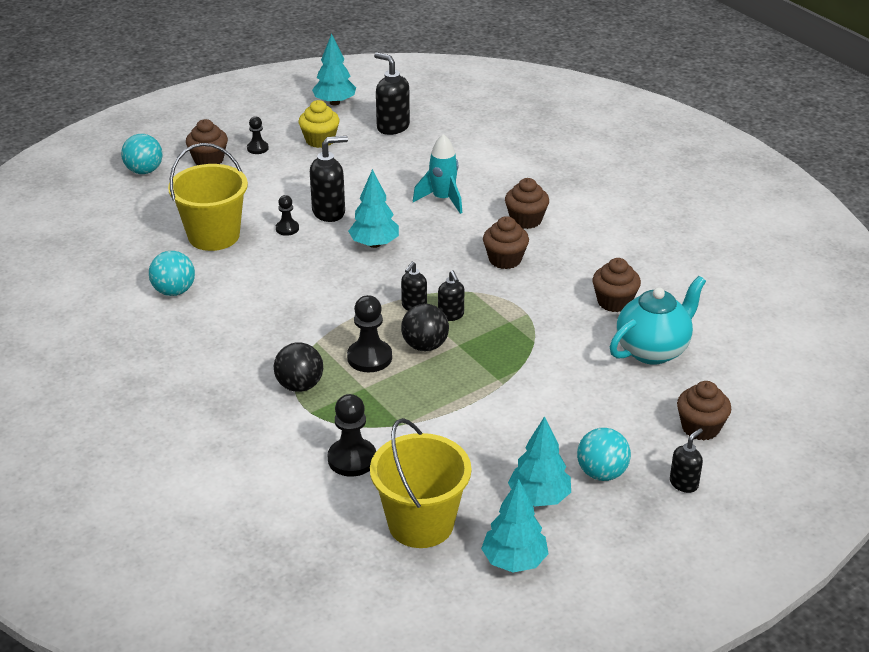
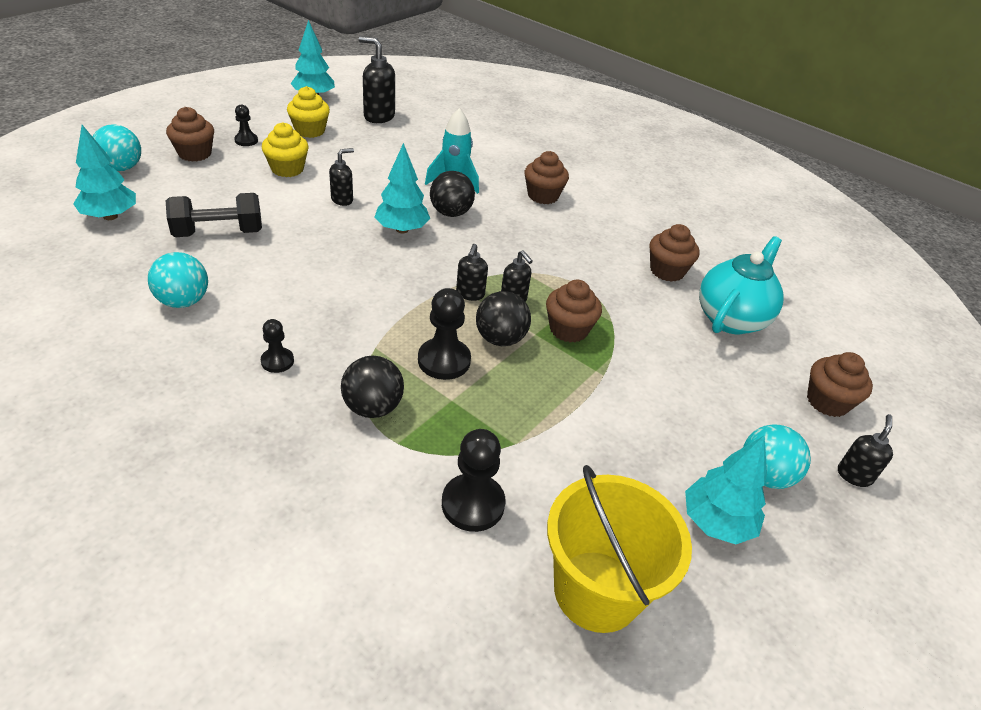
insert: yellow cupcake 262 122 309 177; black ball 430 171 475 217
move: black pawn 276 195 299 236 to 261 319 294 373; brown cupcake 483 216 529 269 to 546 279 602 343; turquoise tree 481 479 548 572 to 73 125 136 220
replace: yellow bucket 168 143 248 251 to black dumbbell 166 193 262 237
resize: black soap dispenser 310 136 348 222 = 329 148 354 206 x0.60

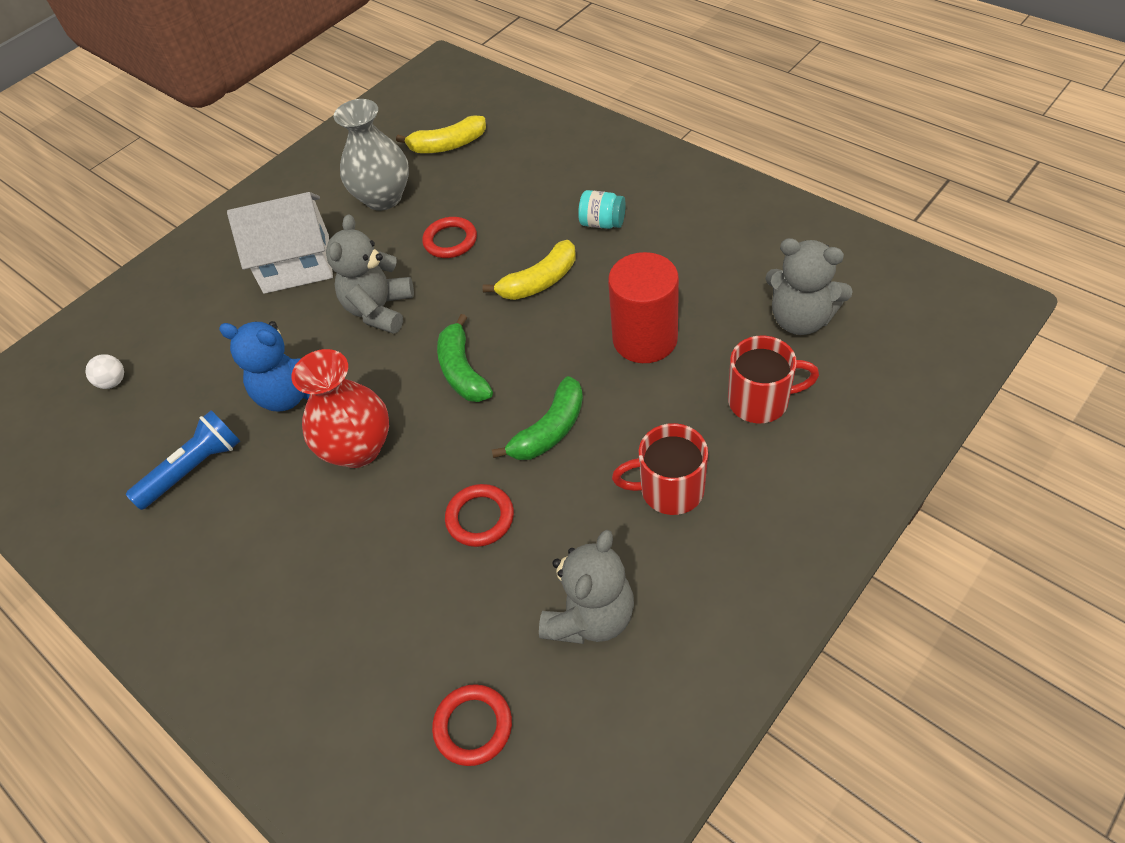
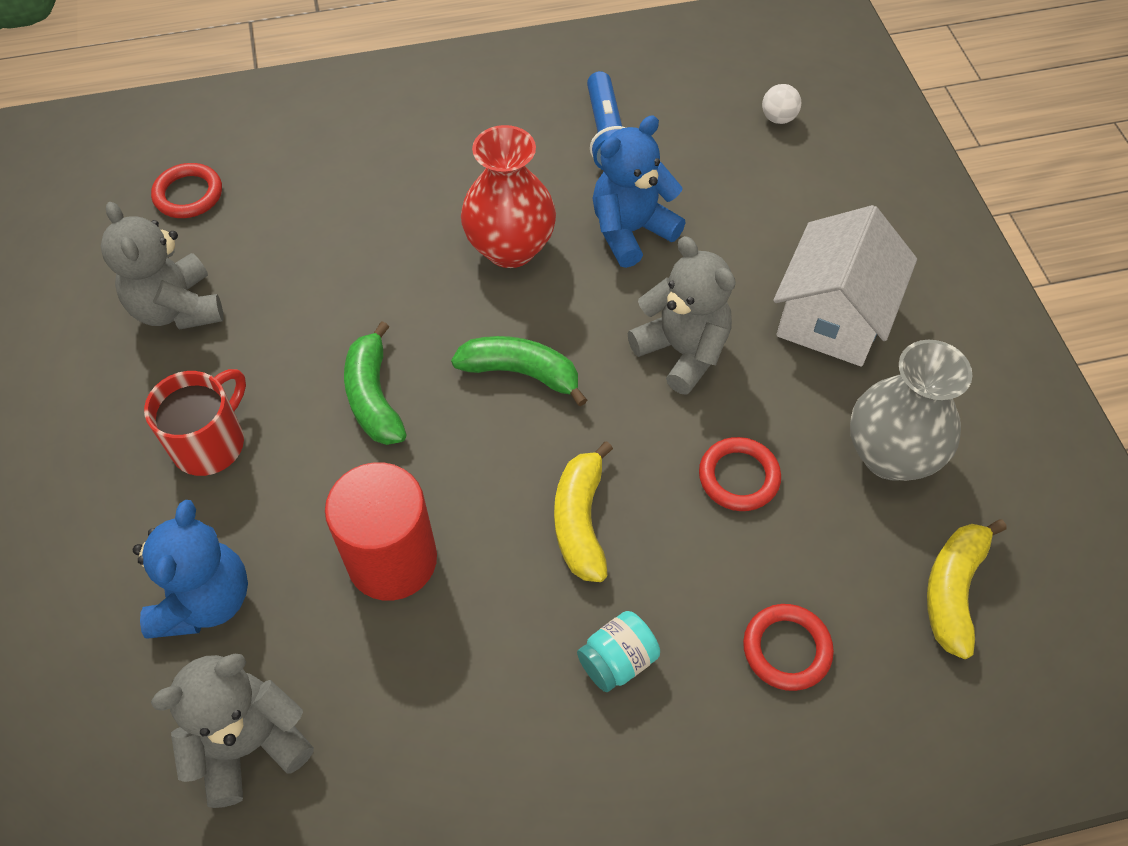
move: red ring 445 484 514 547 to 743 604 834 691
replace: red mug 728 336 819 423 to blue teddy bear 133 500 248 638

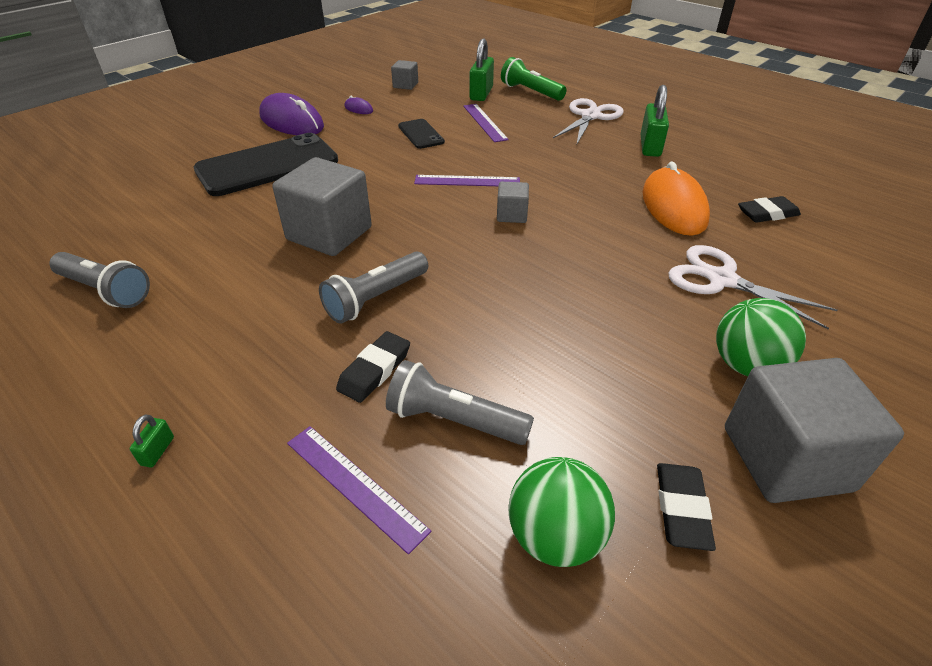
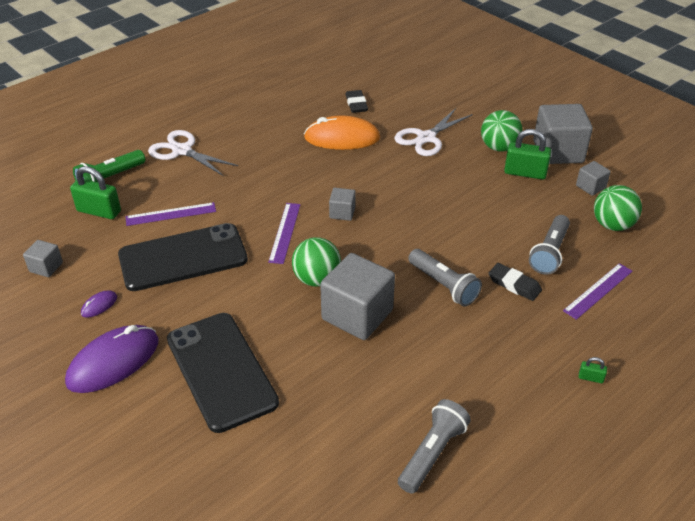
insert: green ball 292 237 341 287
move: green padlock 641 85 669 157 to 504 129 551 179
replace: black eraser 657 463 716 551 to grey cube 576 161 611 196
resize: black phone 398 119 445 149 = 118 223 248 291 x2.06

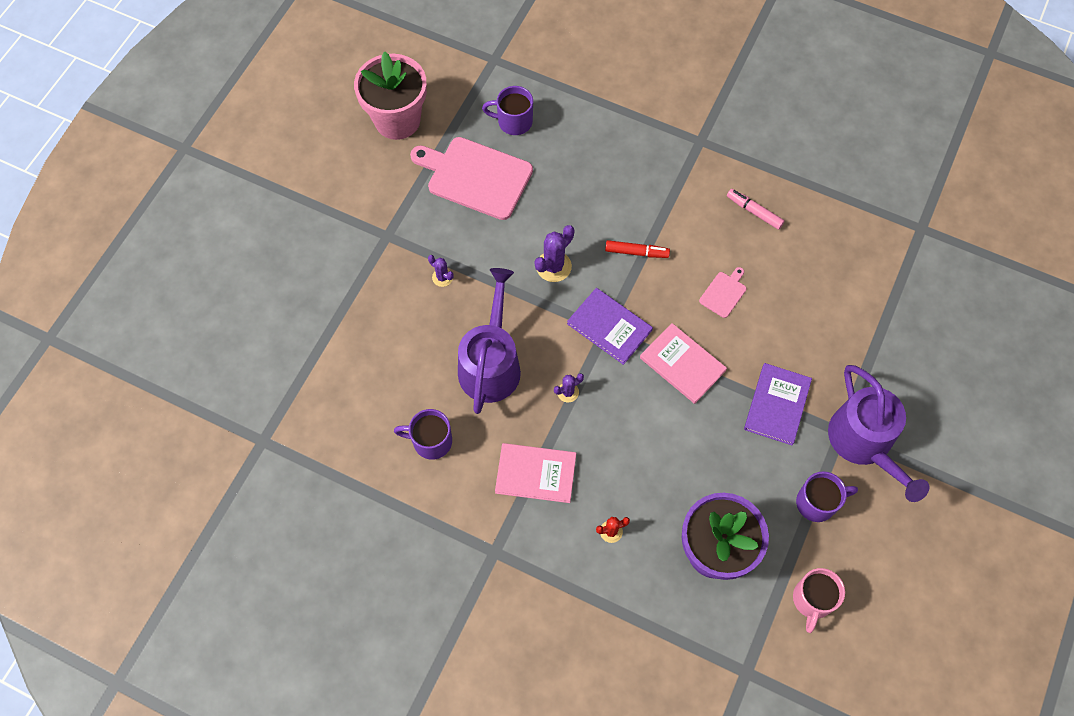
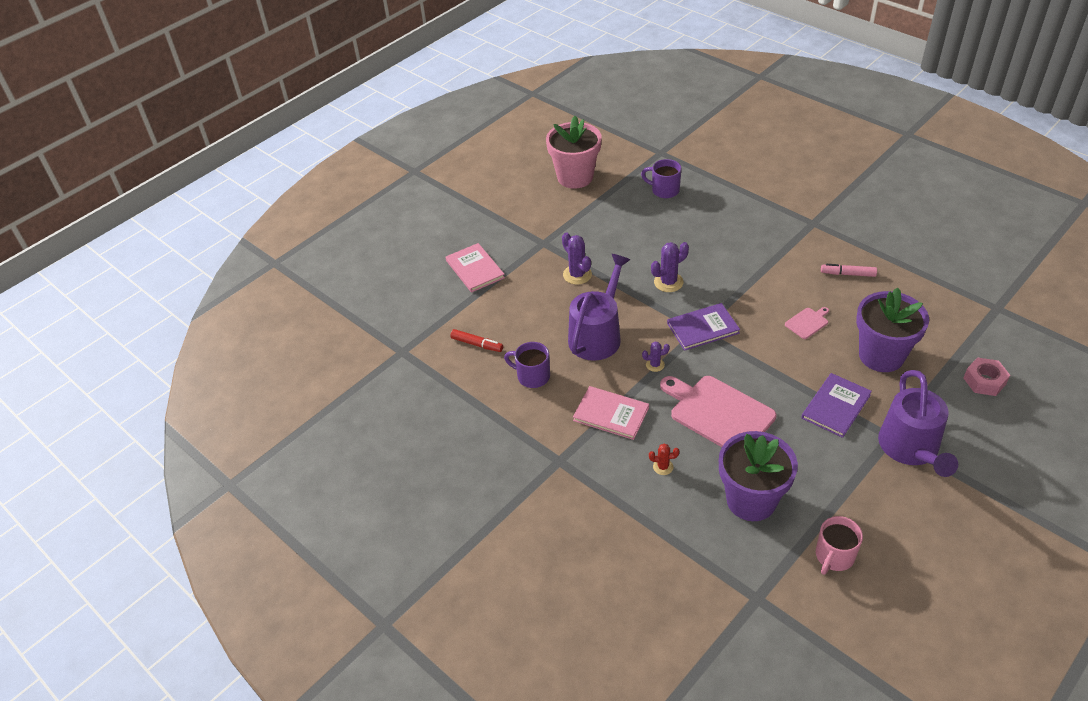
delete: purple mug 796 471 858 522
insert: purple flower pot 856 287 929 372; pink nut 964 357 1010 396
move: pink cutting board 410 137 533 220 to 660 376 776 447; red marker 605 240 670 258 to 450 329 503 352; pink book 640 323 727 404 to 445 243 505 293
rotate: pink marker 727 189 785 230 = 821 264 877 277 45 degrees counterclockwise; purple book 567 288 653 365 = 667 303 740 351 75 degrees counterclockwise
resize: purple cactus 428 255 454 287 = 562 232 592 285 x1.70

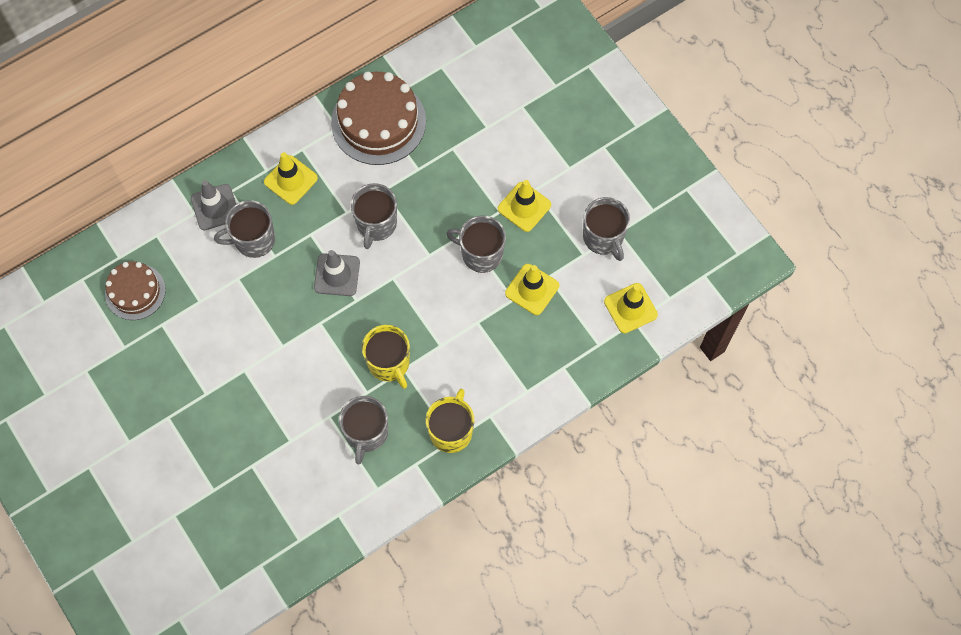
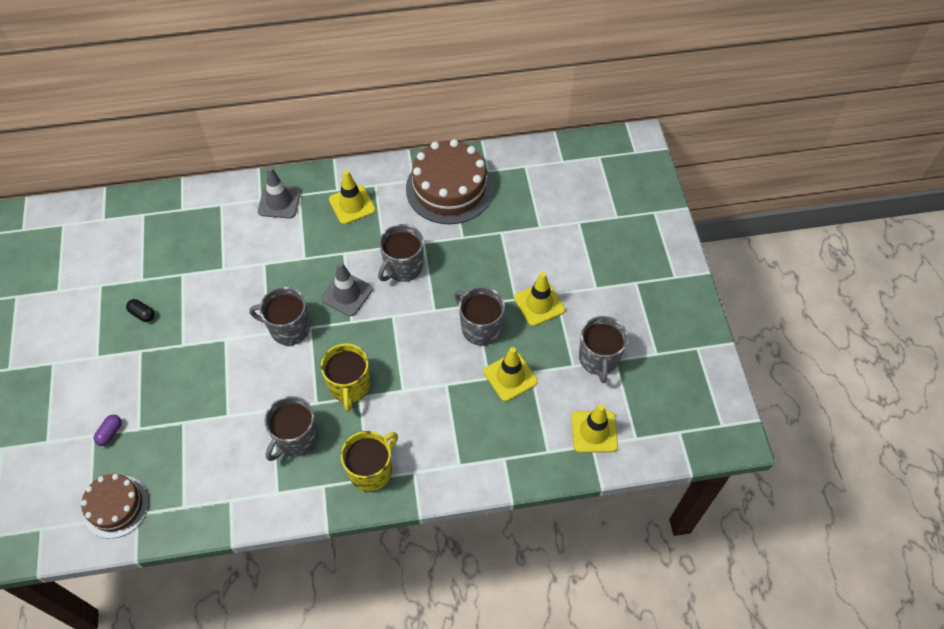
insert: black capsule 126 299 154 322; purple capsule 94 415 122 446
move: grey mug 214 200 275 258 to 249 287 310 346; brown cake 105 261 166 320 to 81 474 149 539

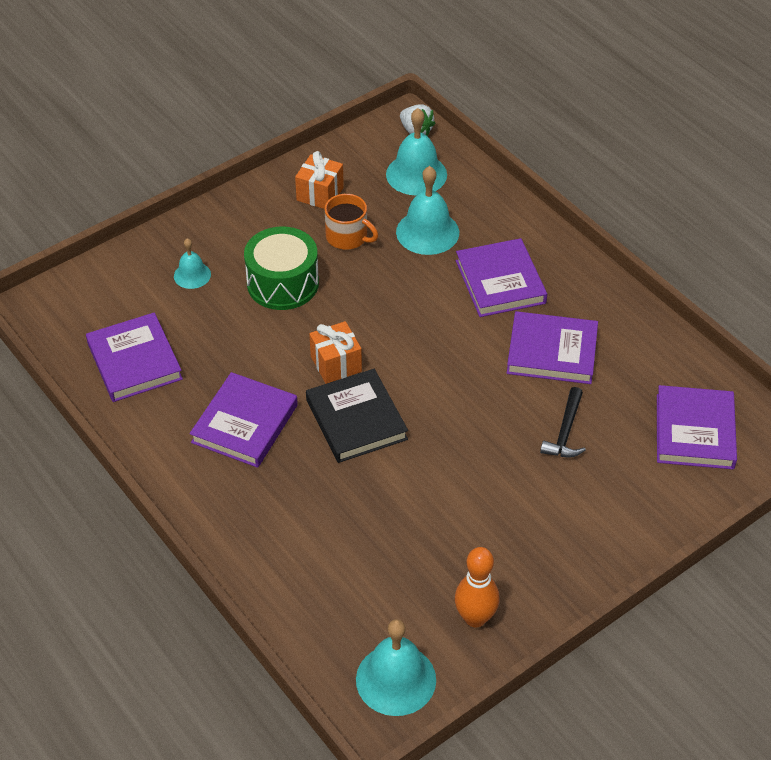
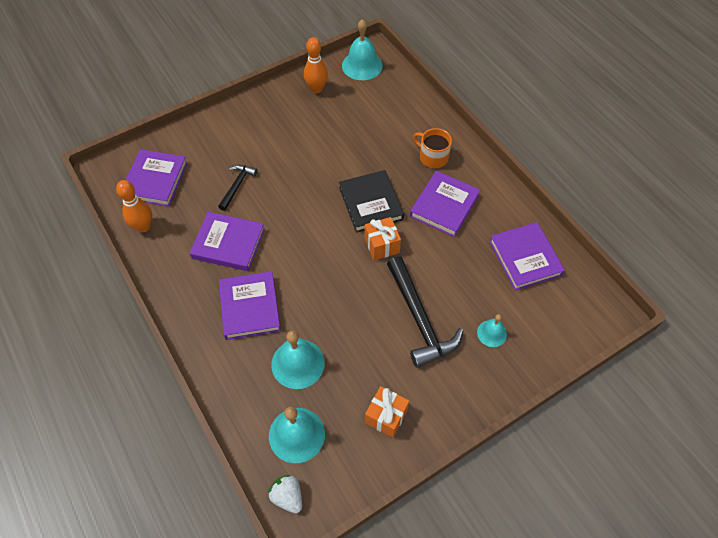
insert: orange bowling pin 116 180 152 232
move: orange mug 325 194 378 250 to 413 128 452 168
replace: green drum 244 227 319 310 to black hammer 387 256 464 368

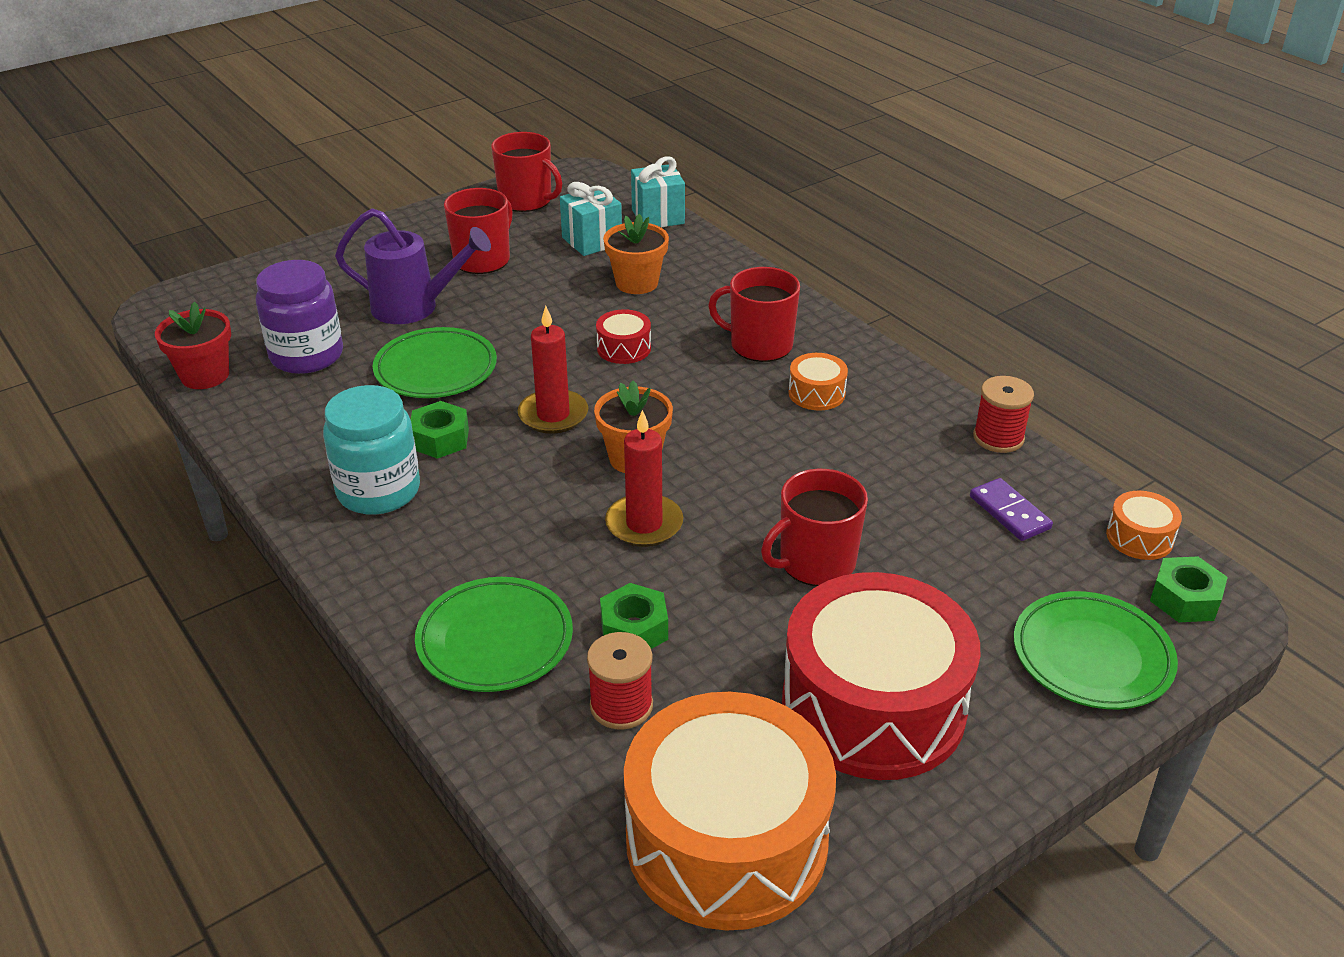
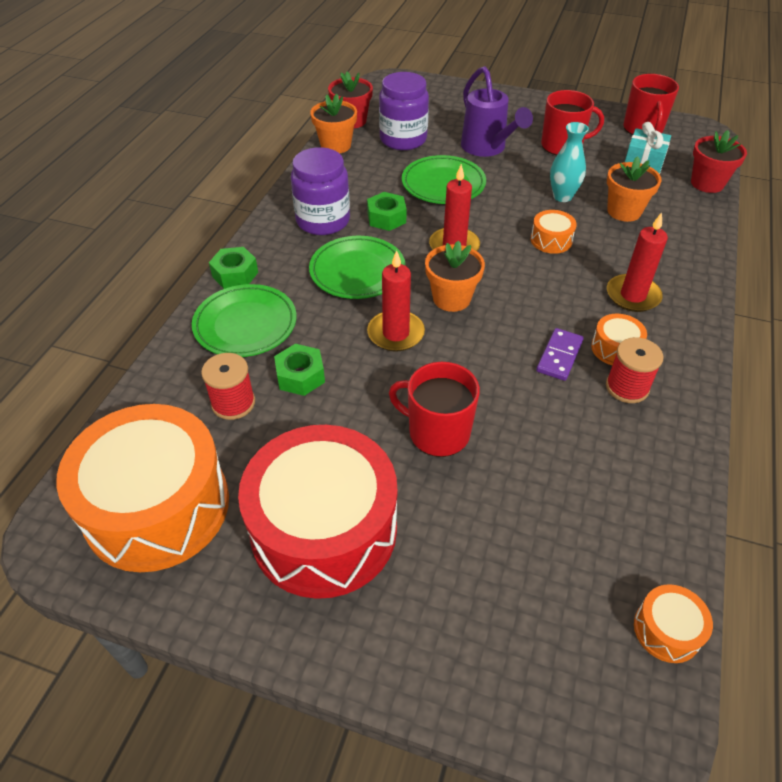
insert: orange flower pot 310 94 357 153; turquoise vase 550 122 589 202
move: red spool 973 376 1034 453 to 606 337 663 403; purple domino 970 478 1053 541 to 536 328 584 381; green nut 1150 556 1228 622 to 209 247 258 289; green plate 1014 591 1178 709 to 309 236 406 299
replace: turquoise gift 631 157 685 227 to red flower pot 691 130 747 193; red mug 708 267 800 362 to red candle 607 212 668 312
recolor: red drum 596 309 651 364 to orange drum 531 210 577 254; turquoise jar 323 385 420 515 to purple jar 291 147 350 235

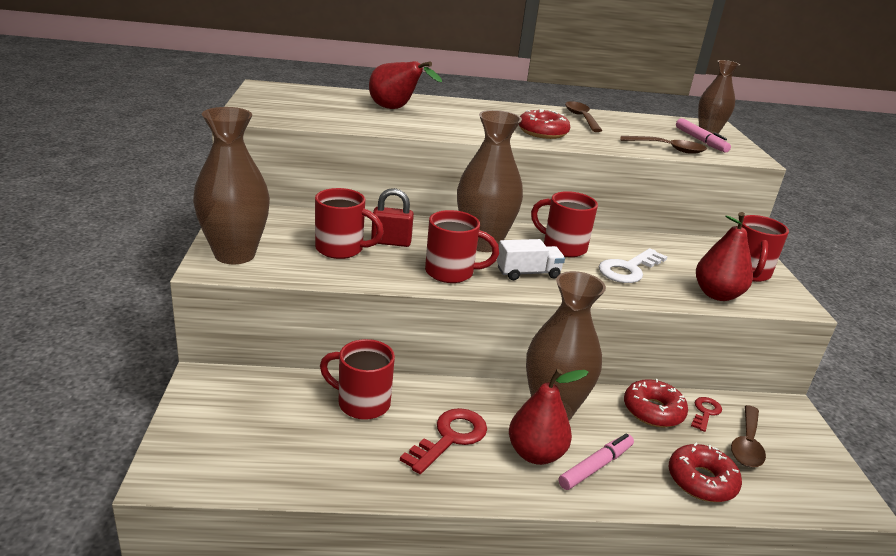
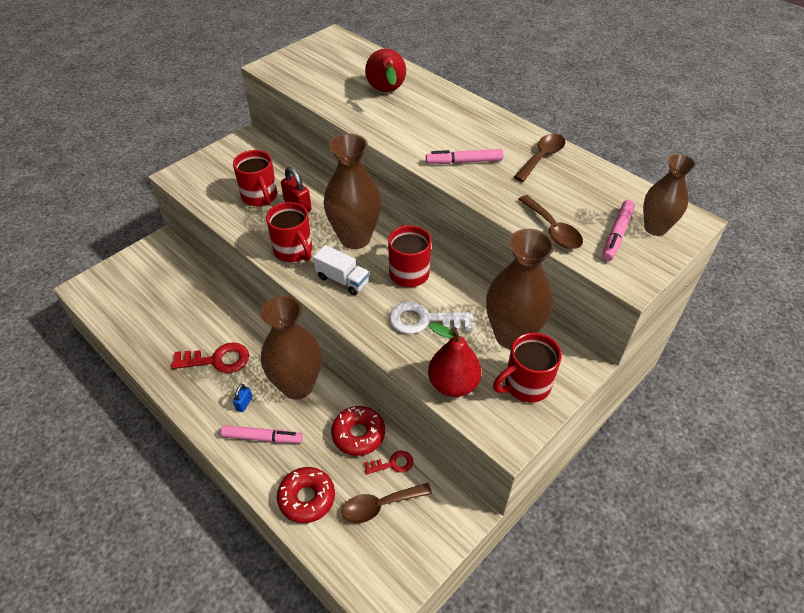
delete: red mug 320 339 395 420
move: brown vase 193 107 270 264 to 486 229 554 349
replace: red donut 519 109 570 139 to pink marker 426 149 504 164; red pear 509 369 589 465 to blue padlock 233 384 252 412

